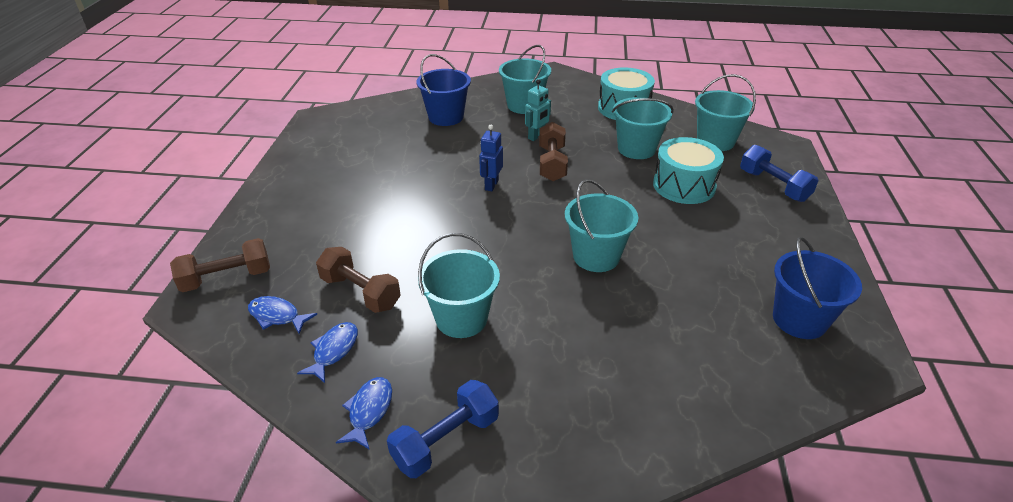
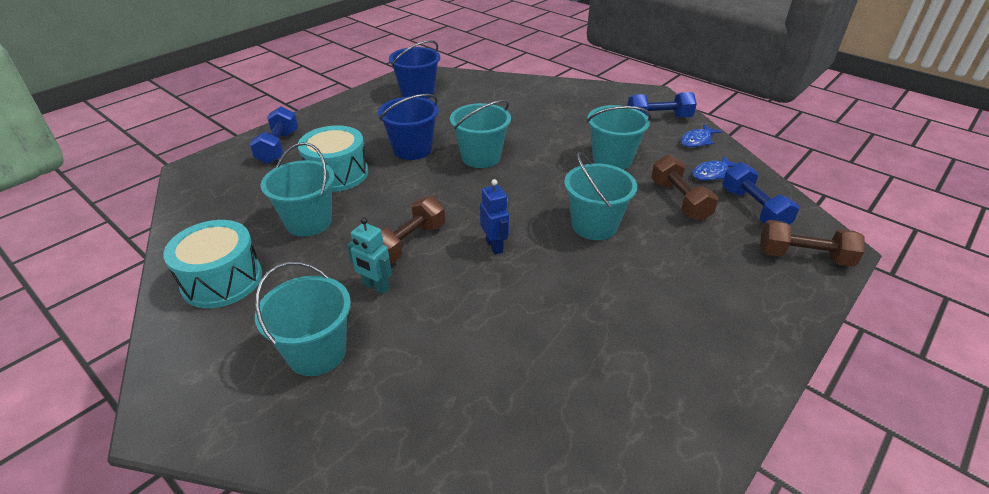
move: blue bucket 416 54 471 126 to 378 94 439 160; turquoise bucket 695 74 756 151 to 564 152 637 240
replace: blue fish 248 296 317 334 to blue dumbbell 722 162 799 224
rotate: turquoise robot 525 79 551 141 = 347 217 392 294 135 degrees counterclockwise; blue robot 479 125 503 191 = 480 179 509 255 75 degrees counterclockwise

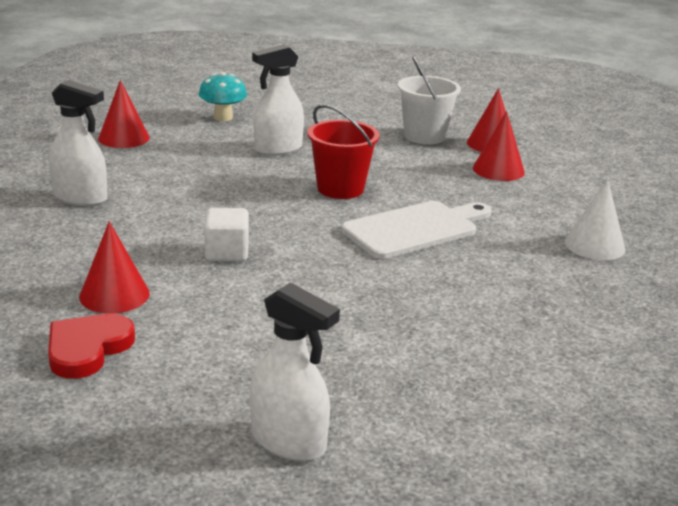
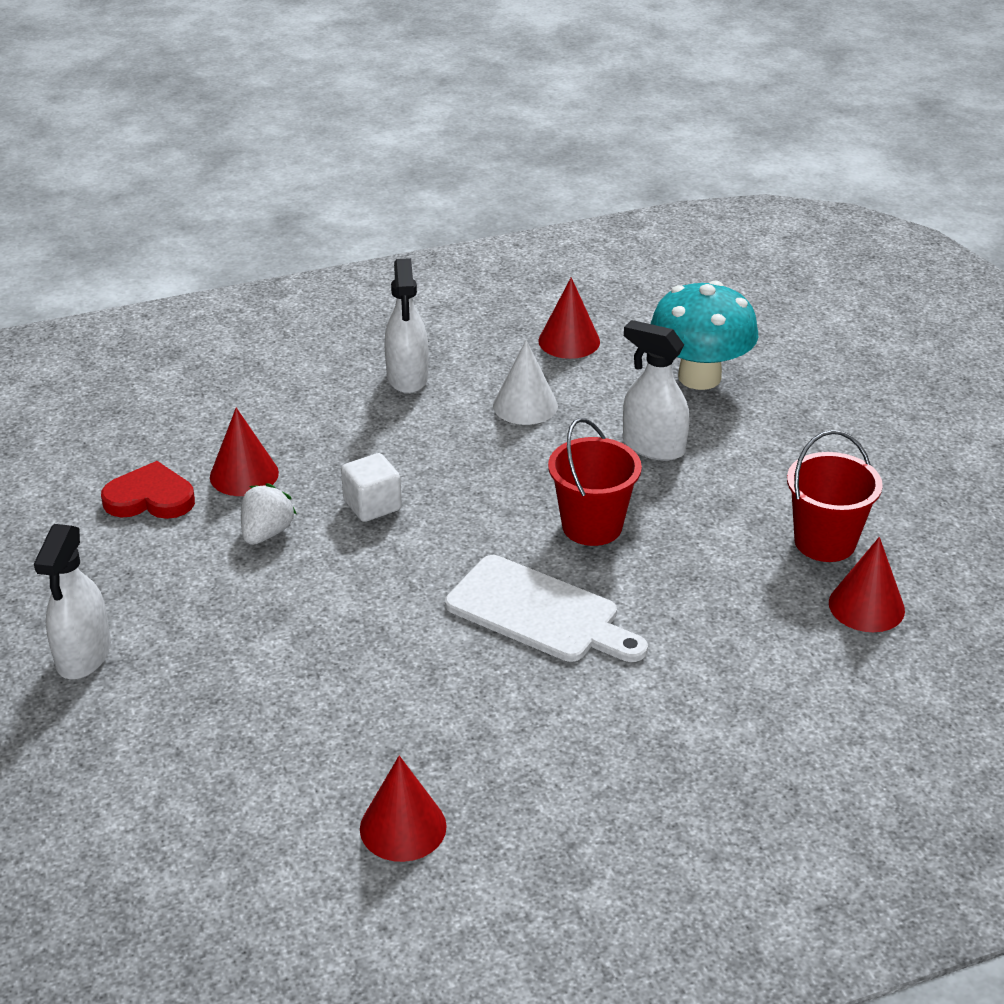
insert: white strawberry 241 483 296 545
move: red cone 473 111 525 181 to 360 756 447 862; white cone 565 180 626 260 to 493 340 558 425
recolor: white bucket 398 56 461 144 to red bucket 787 430 883 562
resize: turquoise mushroom 199 72 247 121 = 650 280 758 390 x1.68

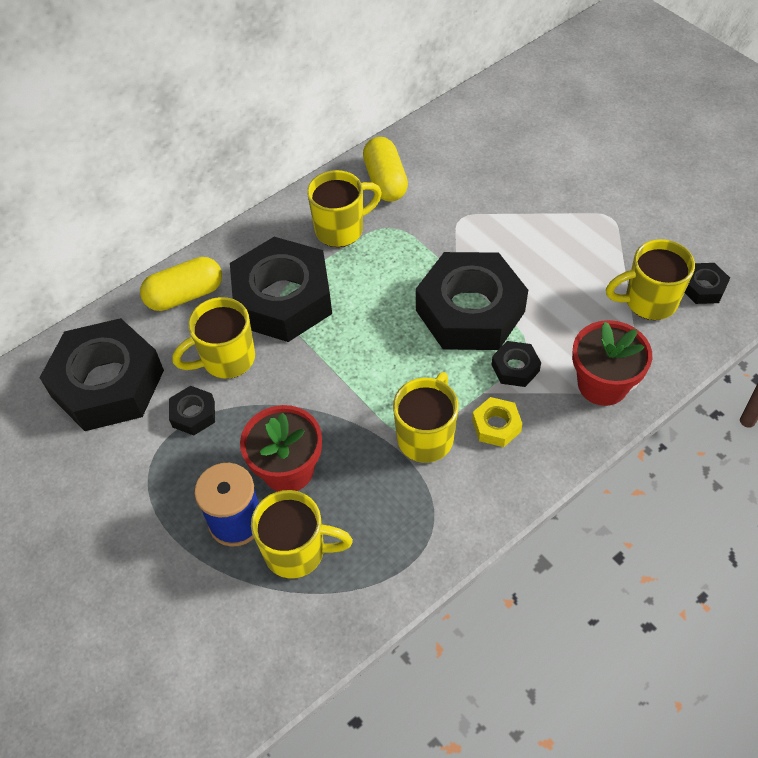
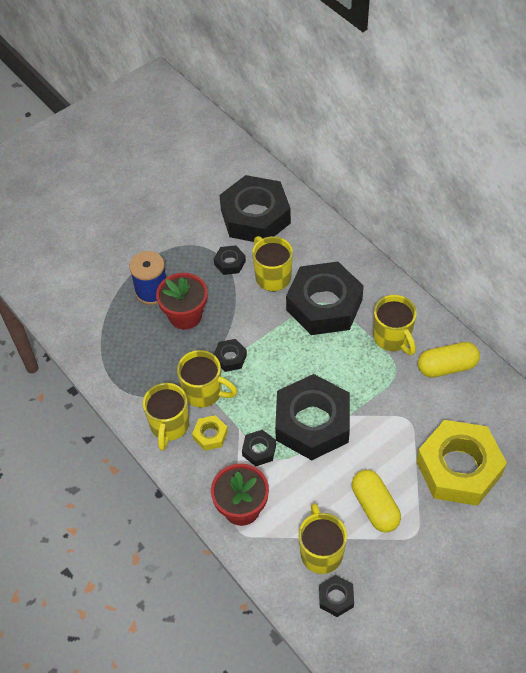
insert: black nut 214 339 247 372; yellow nut 416 420 507 506
move: yellow capsule 140 257 222 311 to 352 470 401 532; yellow mug 251 490 353 579 to 143 383 189 451

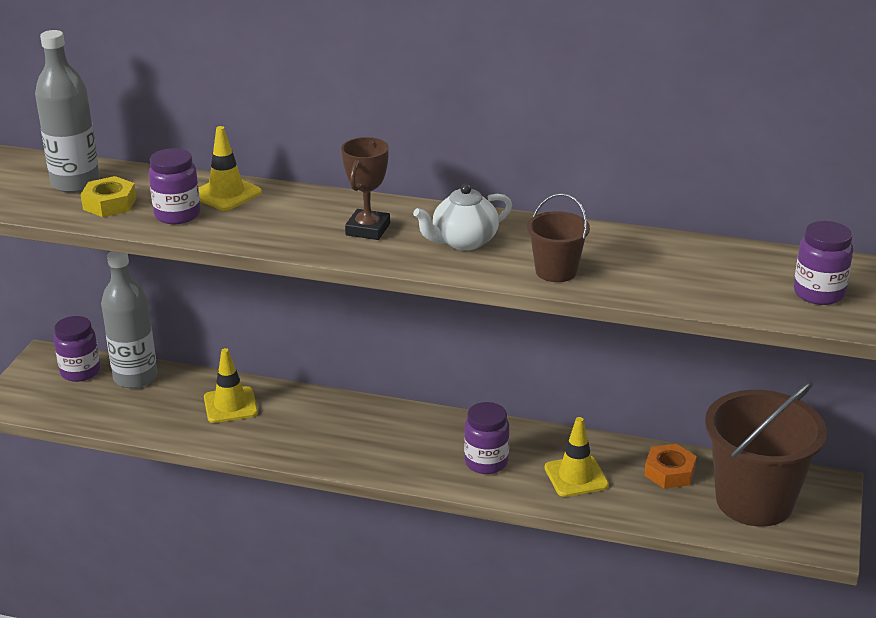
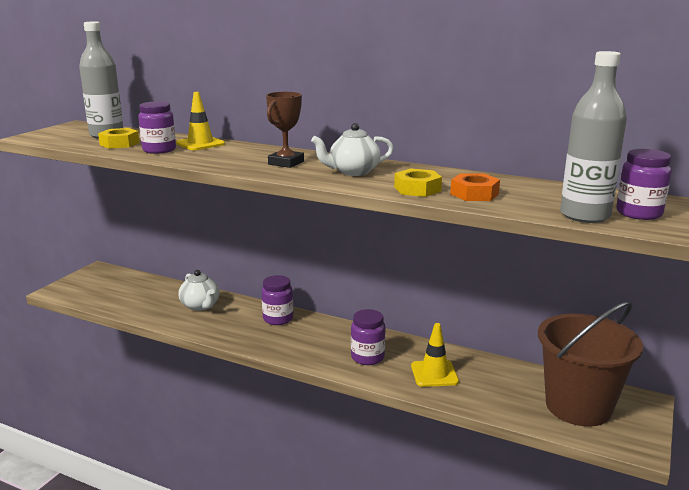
move: grey bottle 101 251 158 388 to 560 51 627 223; purple jar 54 316 100 382 to 262 275 293 325; orange nut 644 444 697 489 to 450 173 500 201
replace: brown bucket 527 193 590 282 to yellow nut 394 168 442 197; yellow traffic cone 204 348 258 423 to white teapot 178 270 220 311

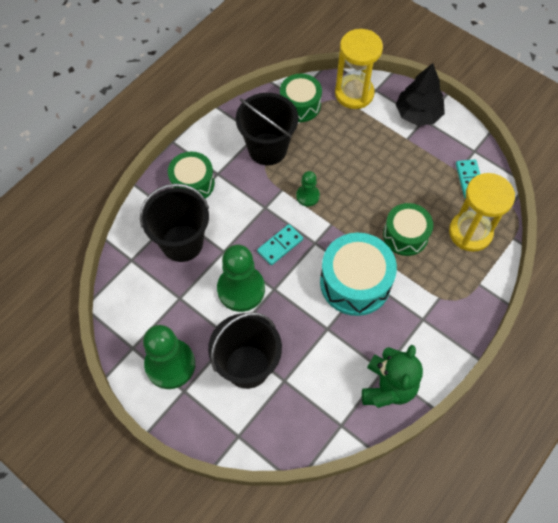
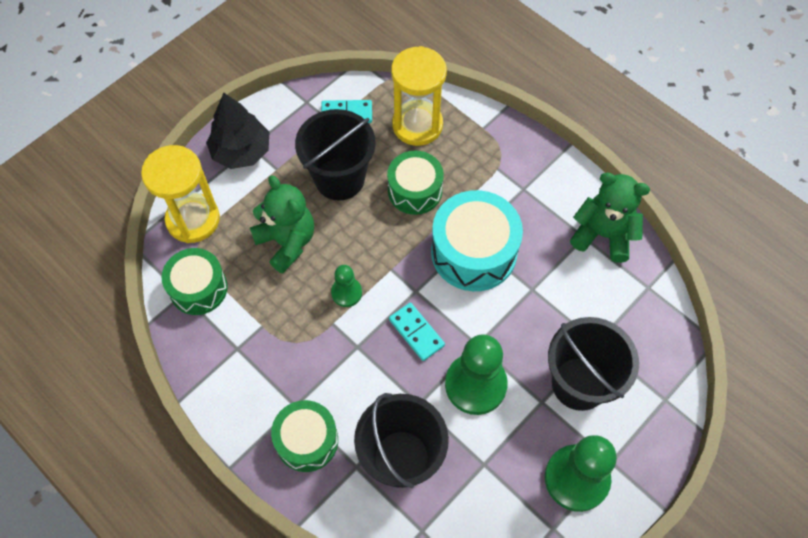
insert: green teddy bear 250 175 314 274
move: black bucket 236 93 298 165 to 295 109 376 200

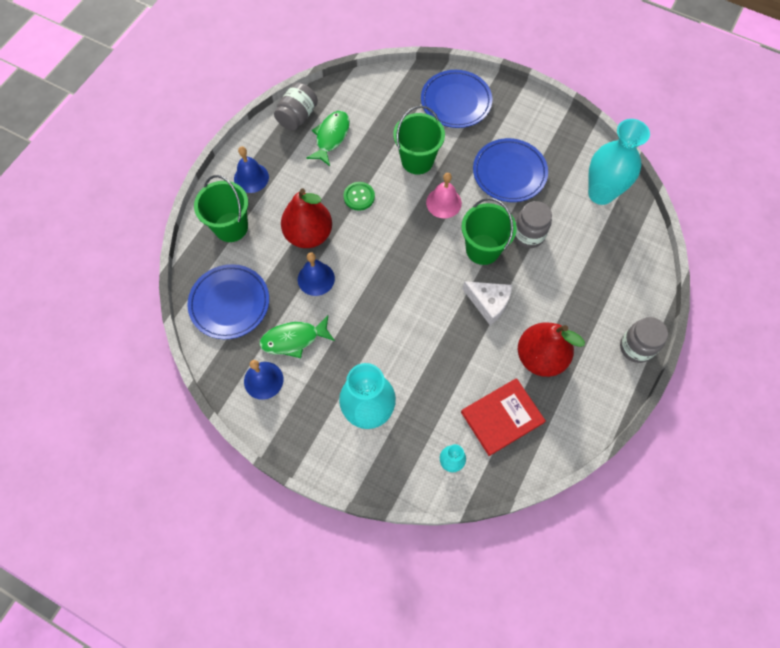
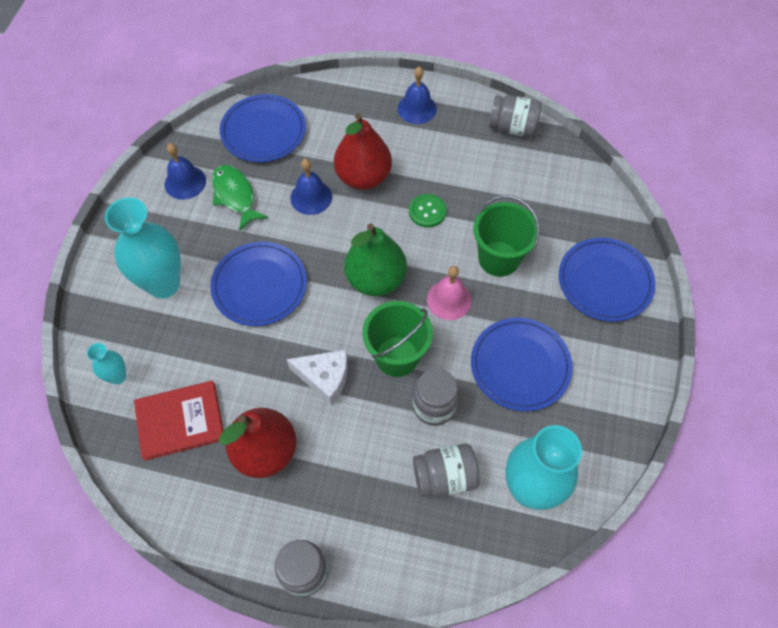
delete: green fish 306 111 350 166; green bucket 194 175 248 242
insert: green pear 344 224 407 296; blue plate 210 242 307 326; grey jar 413 444 479 497
rotate: white cheese 463 281 512 325 = 287 350 348 406 90 degrees counterclockwise; red book 461 378 546 456 = 134 381 223 461 60 degrees counterclockwise

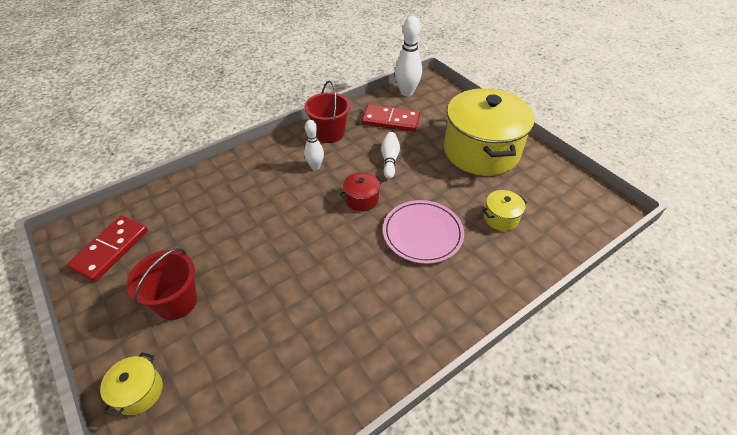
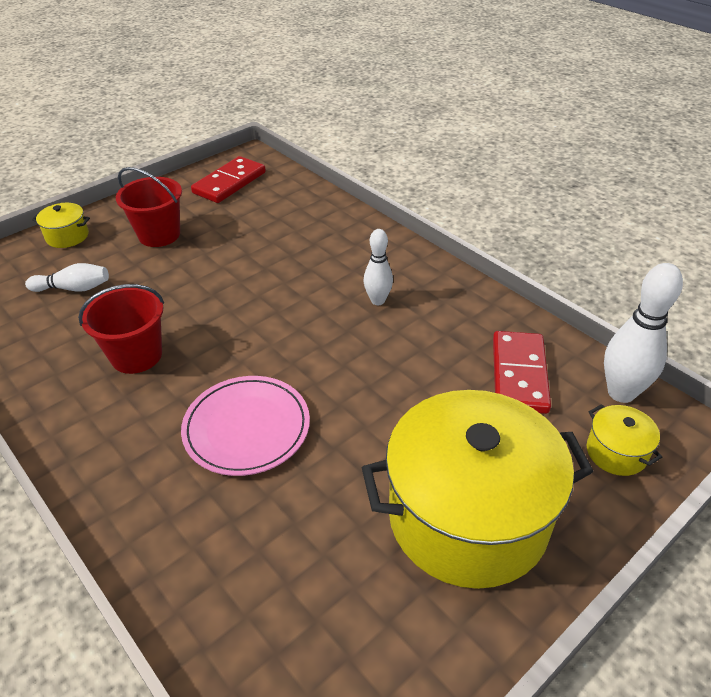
delete: red pot 340 172 383 211
move: red bucket 304 81 350 143 to 78 284 164 374; white bowling pin 381 132 400 179 to 25 263 109 292; yellow pot 482 190 527 231 to 587 404 662 476
rotate: red domino 67 216 148 282 = 191 156 266 203 75 degrees counterclockwise

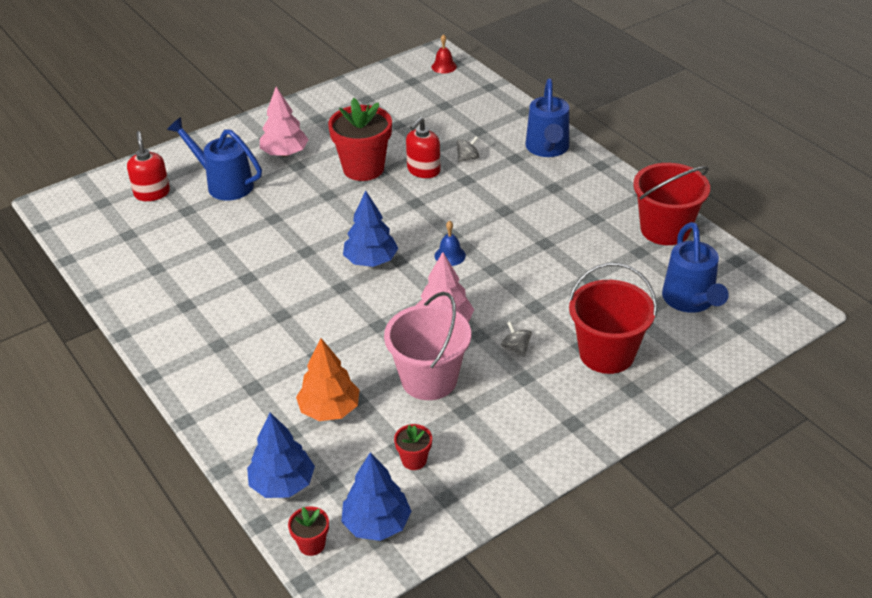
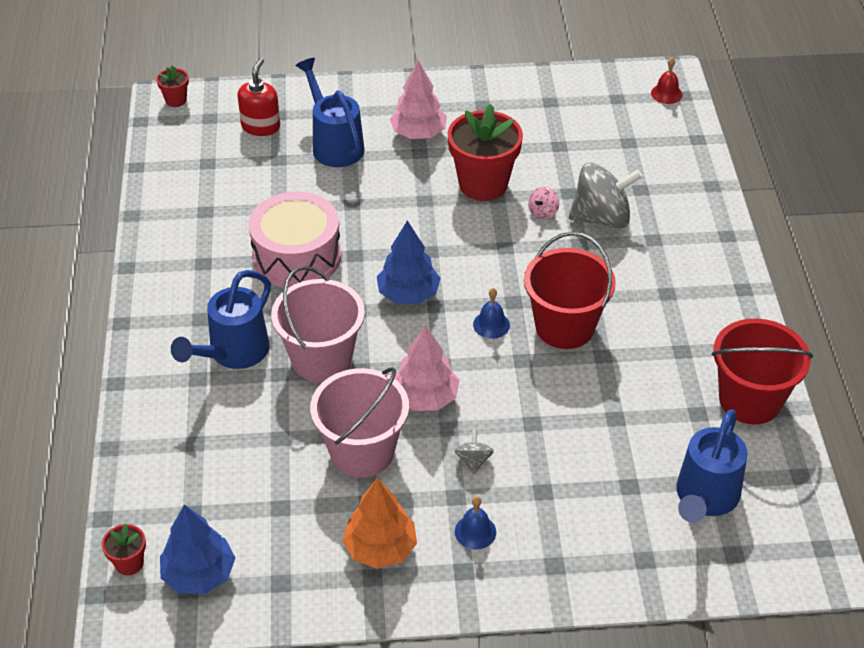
delete: blue tree 247 412 315 498
insert: pink drum 248 192 341 288; pink bucket 271 266 365 382; blue bell 455 496 496 549
move: blue watering can 525 78 569 157 to 171 270 271 369; red bucket 568 263 657 374 to 524 232 616 349; orange tree 296 338 360 421 to 342 478 417 569; red flower pot 394 424 432 470 to 156 65 189 107
replace: red soap dispenser 406 117 441 178 to pink spinning top 528 187 560 220
resize: grey spinning top 457 136 479 162 = 569 162 643 229 x2.24

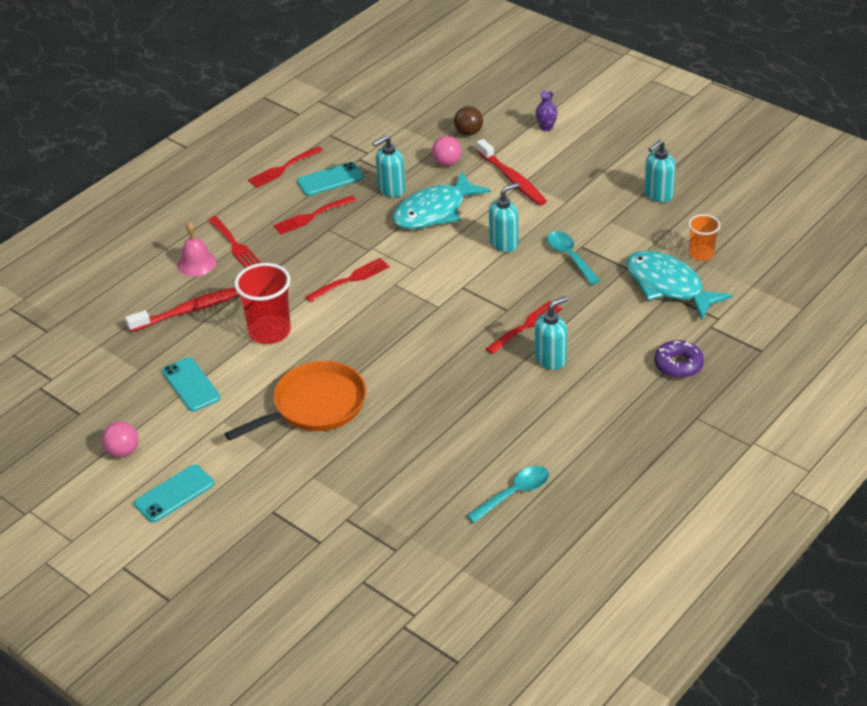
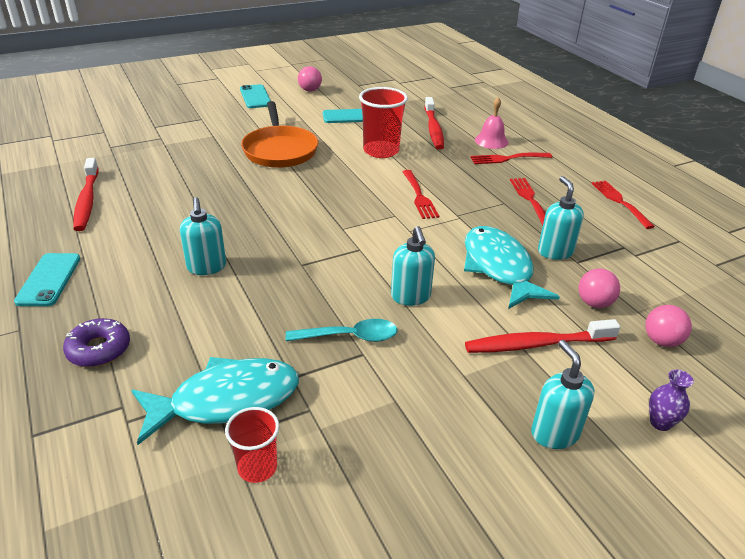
delete: red fork 486 301 562 354
move: turquoise soap dispenser 644 140 676 202 to 531 340 594 449; turquoise phone 297 162 364 196 to 14 253 81 306
replace: turquoise spoon 466 466 549 523 to red toothbrush 73 158 99 231
recolor: brown ball 454 106 483 136 to pink ball 645 305 692 347; orange cup 688 214 720 261 to red cup 225 407 279 483

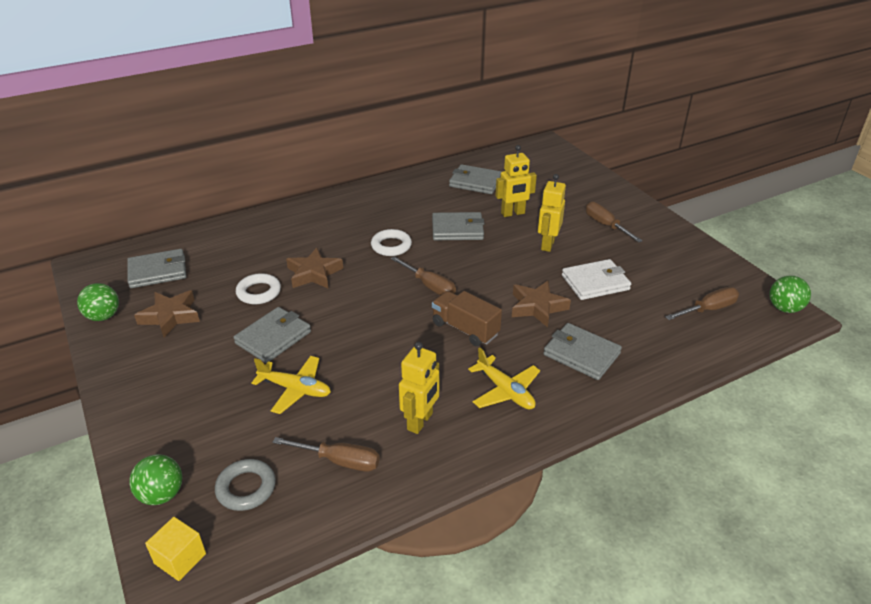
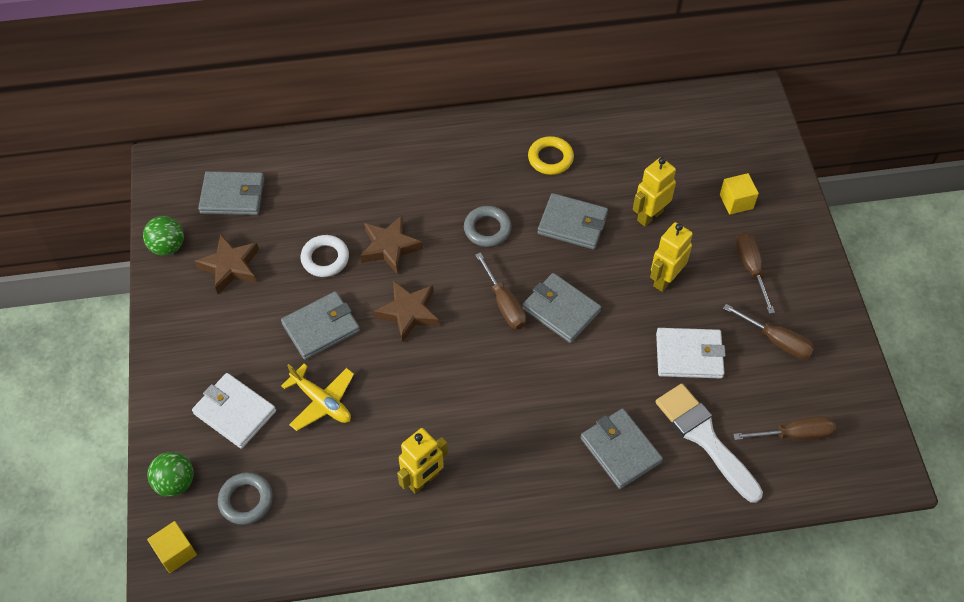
delete: green ball 769 275 811 313; brown truck 432 291 502 346; yellow plane 468 347 540 409
insert: yellow ring 528 136 574 175; yellow cube 720 173 759 214; white wallet 192 373 276 449; white brush 655 384 763 503
move: grey wallet 449 164 502 194 to 522 273 601 343; brown star 512 281 571 327 to 374 280 439 343; brown screwdriver 272 437 380 471 to 723 304 815 360
recolor: white ring 371 229 412 256 to grey ring 464 206 511 247
rotate: yellow robot 495 145 537 217 = 633 157 676 226 135 degrees clockwise

